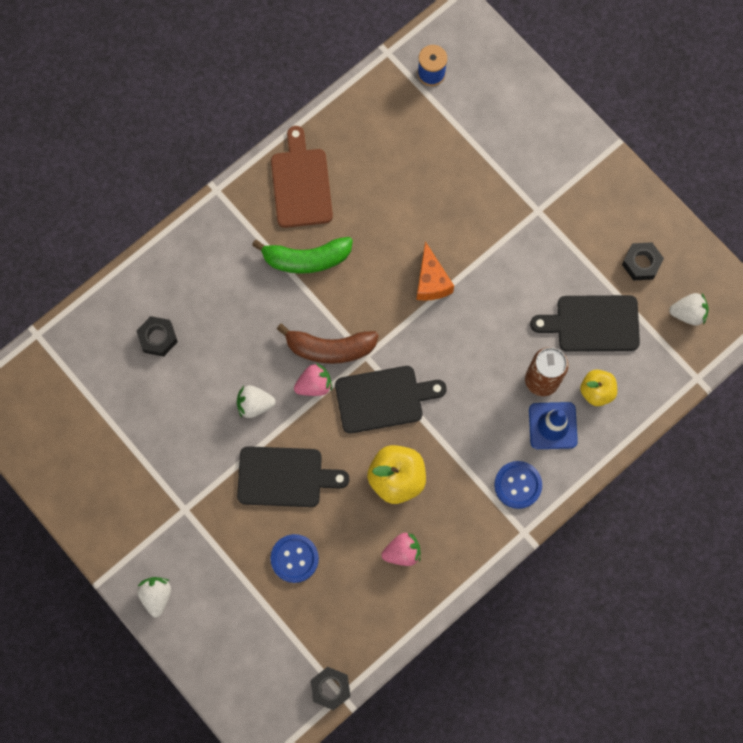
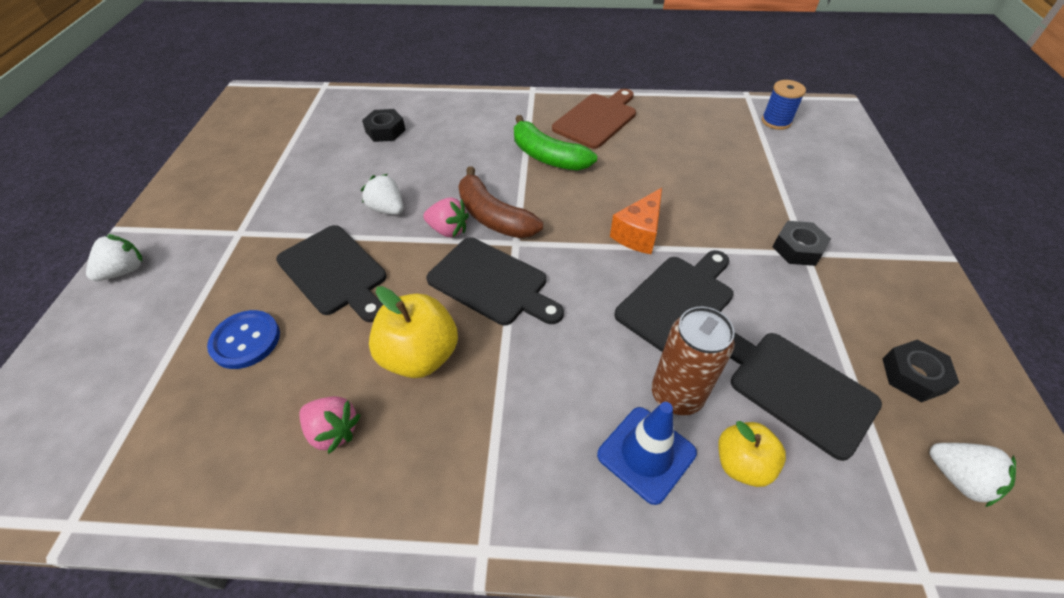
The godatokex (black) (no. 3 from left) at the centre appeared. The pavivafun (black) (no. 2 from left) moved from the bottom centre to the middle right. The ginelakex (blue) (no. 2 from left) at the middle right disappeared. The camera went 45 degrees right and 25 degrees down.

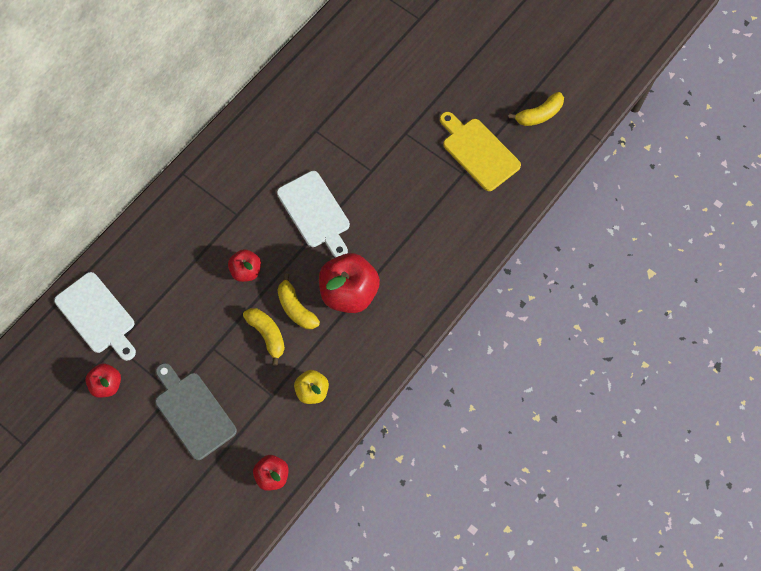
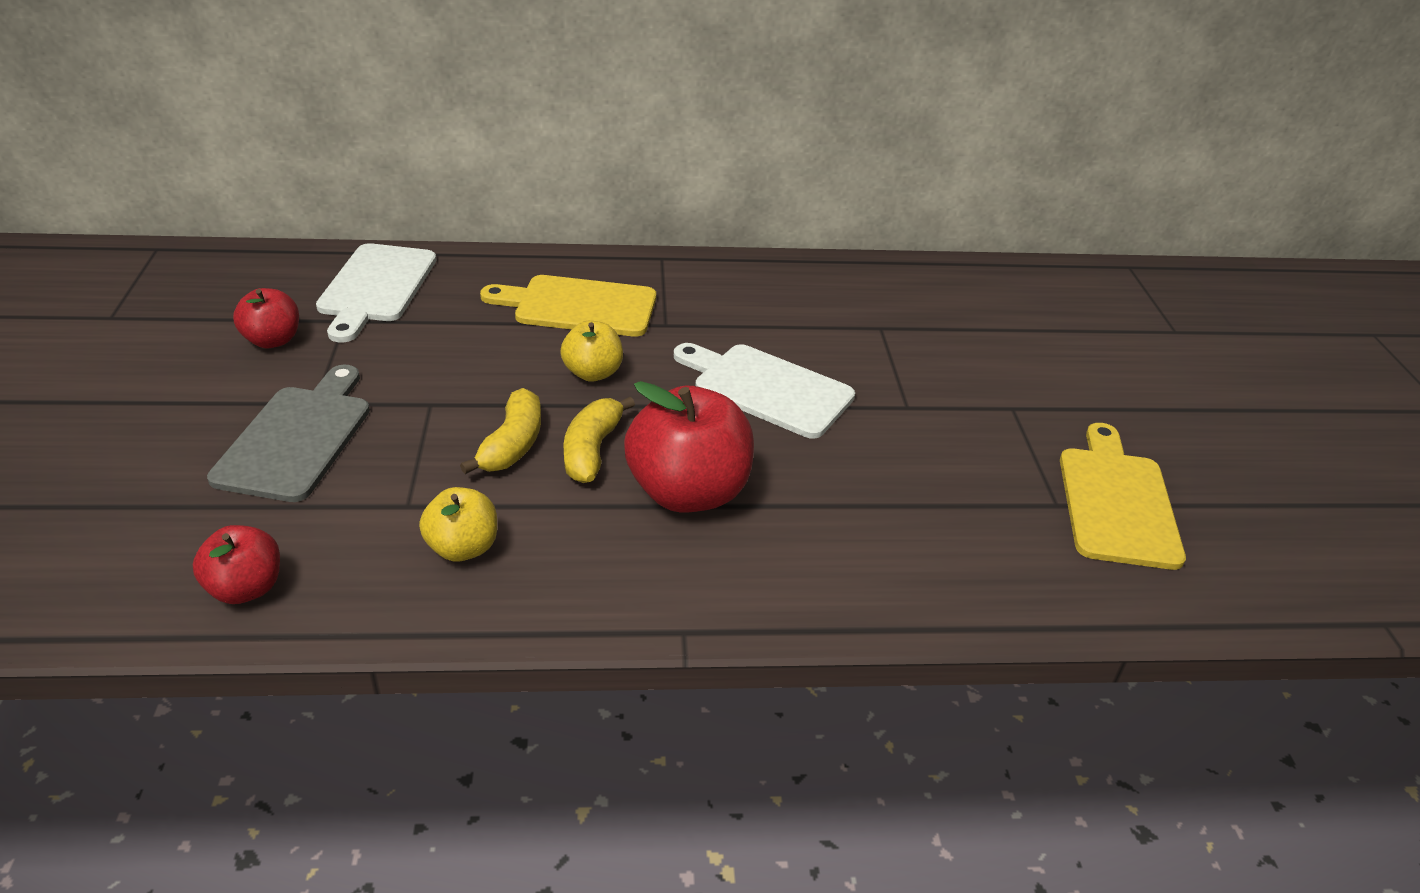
The godatokex (yellow) (no. 1 from left) at the centre appeared. The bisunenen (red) (no. 2 from left) at the middle left became the bisunenen (yellow) (no. 2 from left) at the centre. The godatokex (white) (no. 2 from left) at the centre turned 105 degrees clockwise. The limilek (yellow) (no. 3 from left) at the top right disappeared. The camera went 45 degrees right and 30 degrees down.

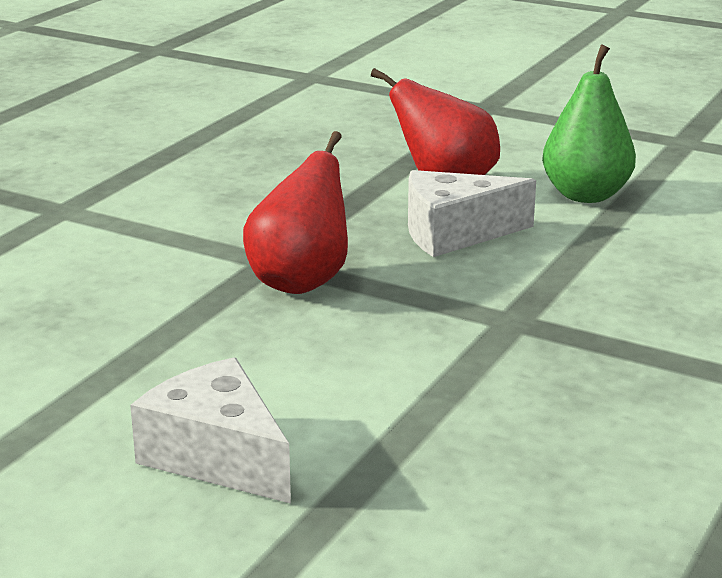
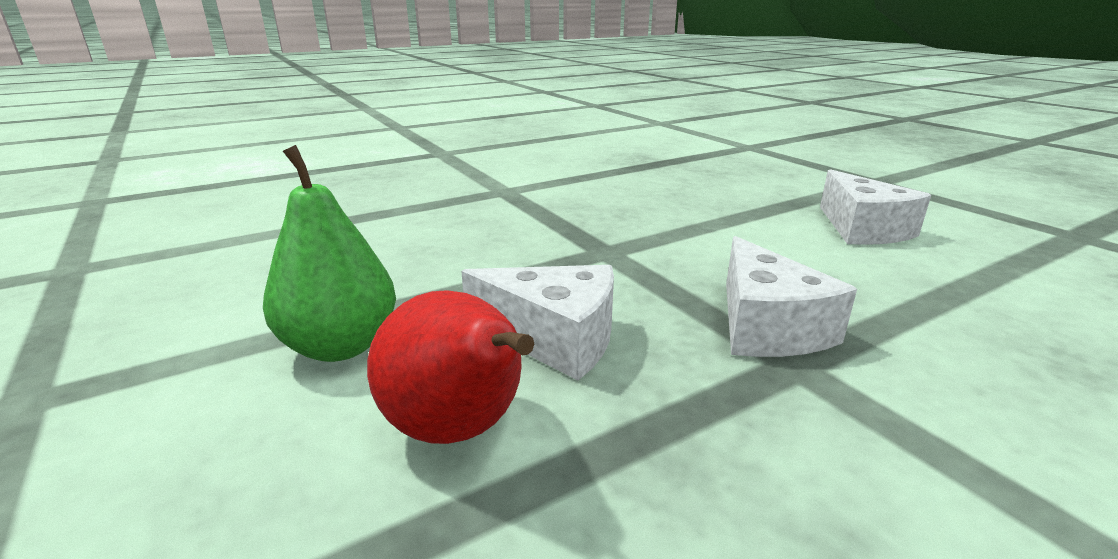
The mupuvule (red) (no. 1 from left) at the centre was replaced by the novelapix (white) (no. 2 from left) at the middle right. The camera went 150 degrees left and 0 degrees up.

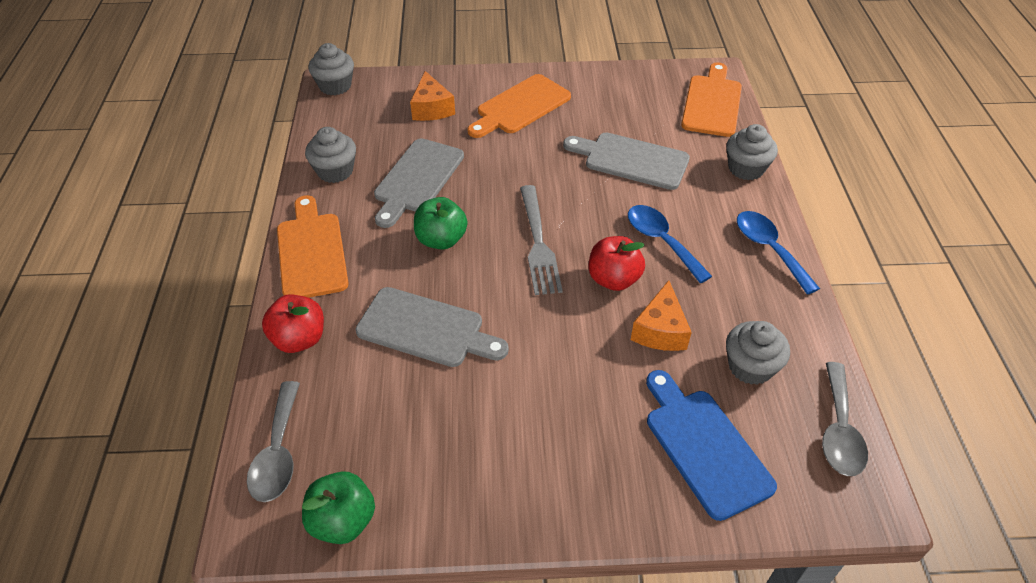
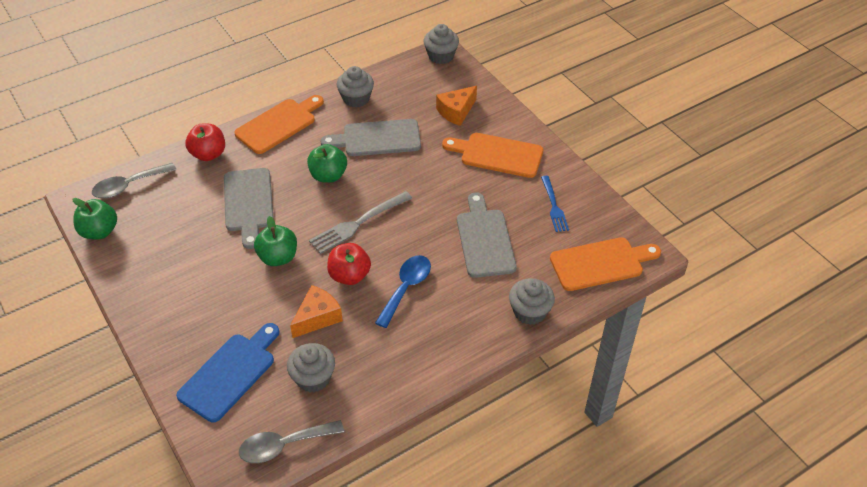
The bisunenen (green) (no. 2 from left) at the middle left appeared. The novelapix (orange) (no. 2 from left in the first image) at the centre turned 150 degrees clockwise. The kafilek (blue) at the centre appeared. The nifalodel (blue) (no. 2 from left) at the middle right disappeared. The camera went 60 degrees right and 0 degrees up.

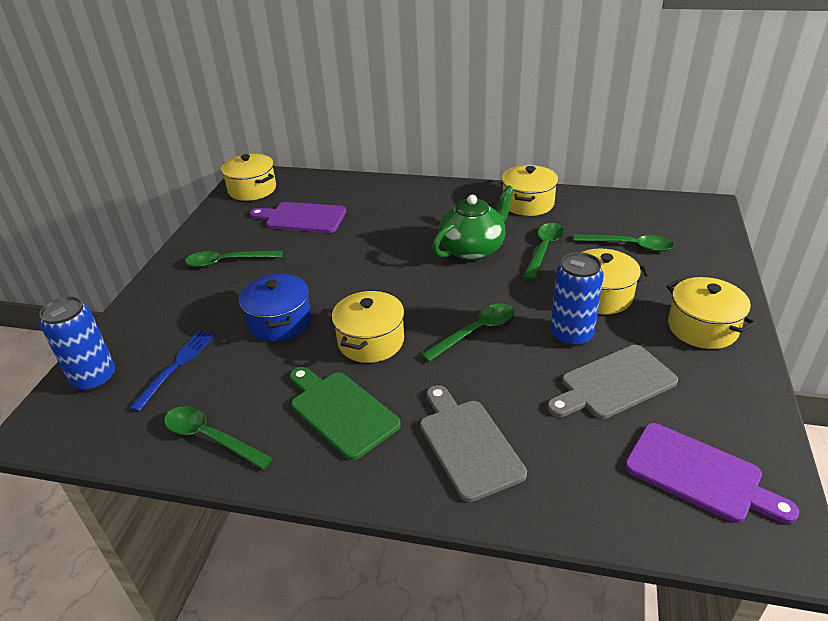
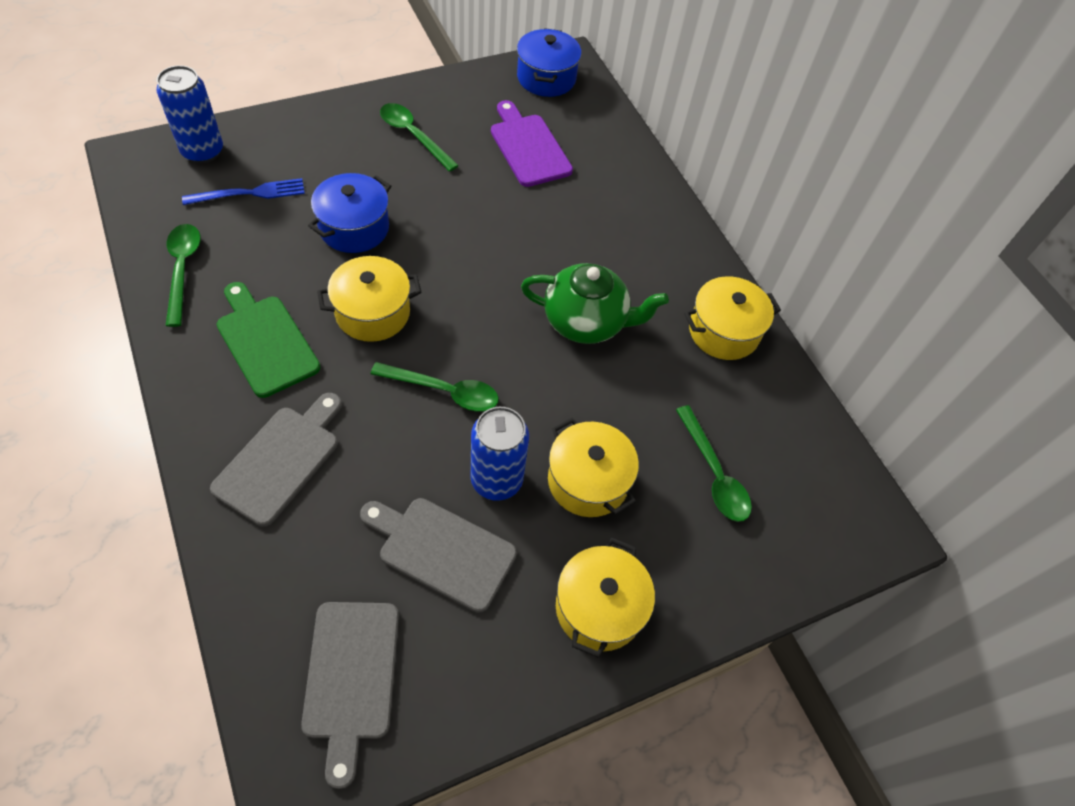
The godatokex (green) at the centre turned 45 degrees counterclockwise. The godatokex (purple) (no. 2 from left) at the bottom right became the godatokex (grey) (no. 2 from left) at the bottom left. The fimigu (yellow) (no. 1 from left) at the top left became the fimigu (blue) (no. 2 from left) at the top centre. The nifalodel (green) (no. 4 from left) at the centre disappeared. The camera went 45 degrees right and 20 degrees up.

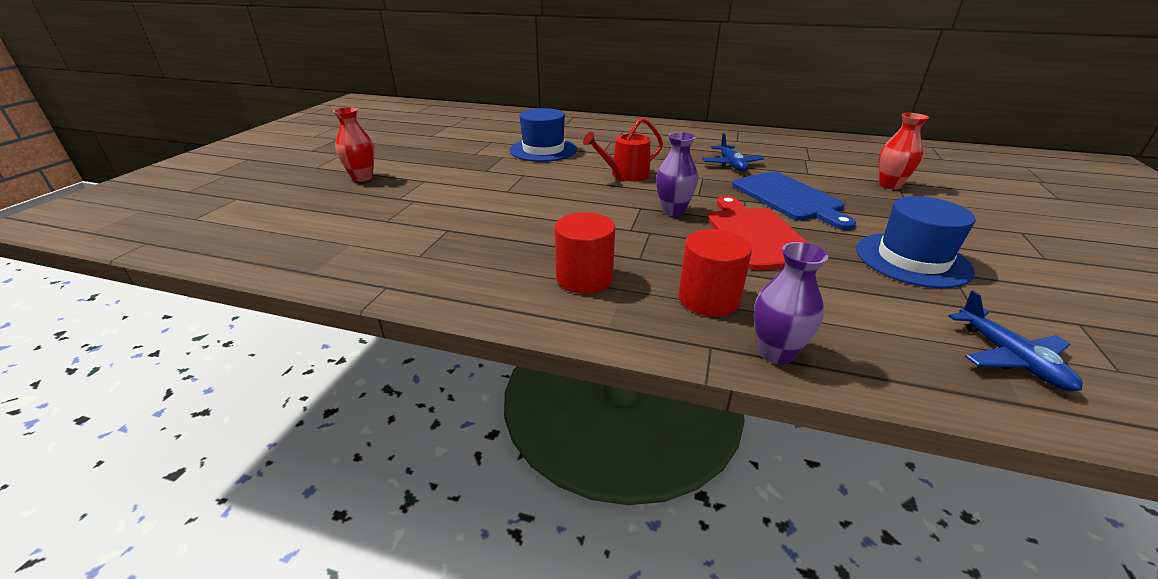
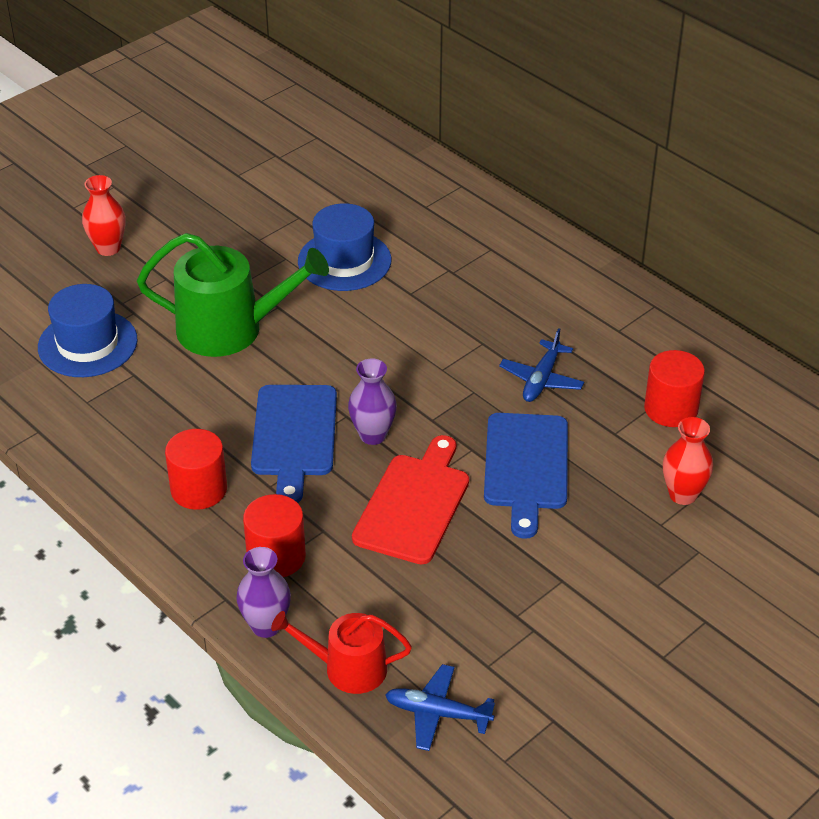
The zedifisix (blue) (no. 2 from left in the first image) moved from the middle right to the middle left. The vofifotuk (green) at the middle left appeared. The godatokex (blue) (no. 1 from left) at the centre appeared. The vofifotuk (red) moved from the top centre to the bottom centre. The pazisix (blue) (no. 2 from left in the first image) at the middle right turned 90 degrees clockwise. The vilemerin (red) (no. 3 from left) at the middle right appeared. The camera went 30 degrees right and 10 degrees up.

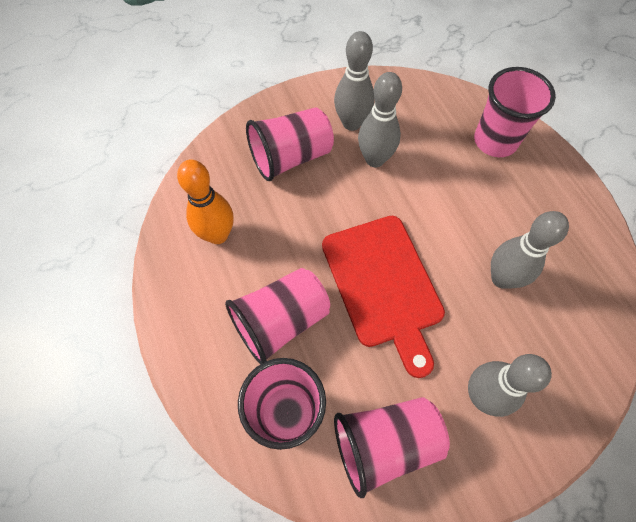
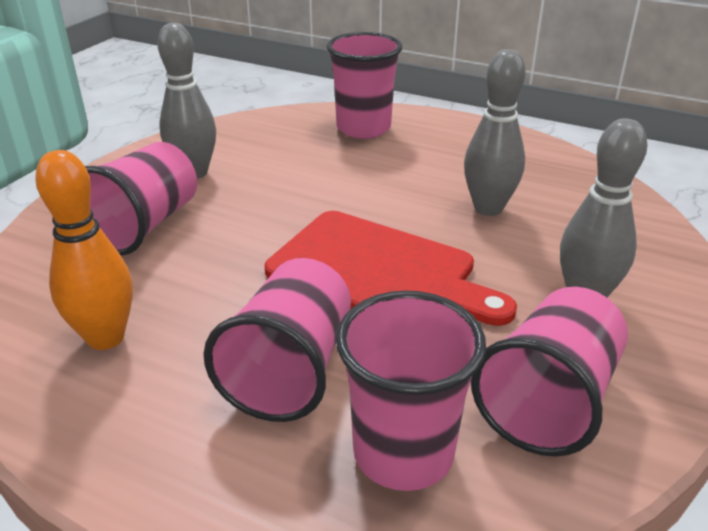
The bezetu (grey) (no. 2 from left) at the top centre disappeared. The camera went 40 degrees left and 30 degrees down.

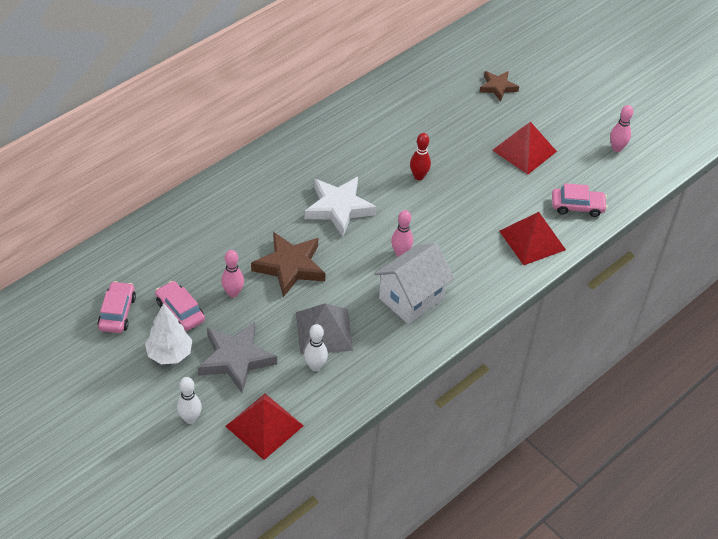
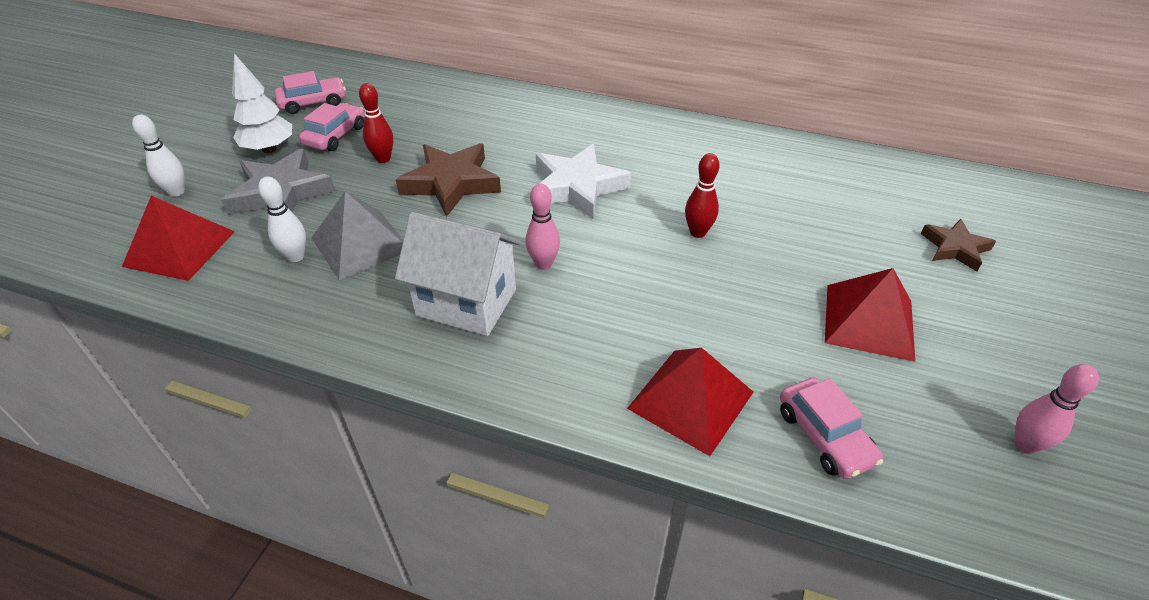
The bezetu (pink) (no. 1 from left) at the middle left became the bezetu (red) (no. 1 from left) at the top left. The camera went 65 degrees right and 5 degrees down.

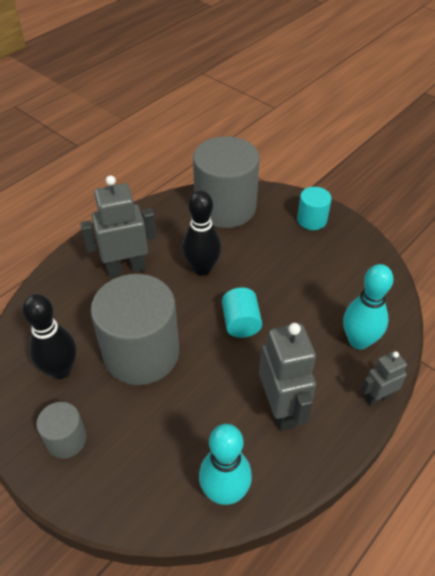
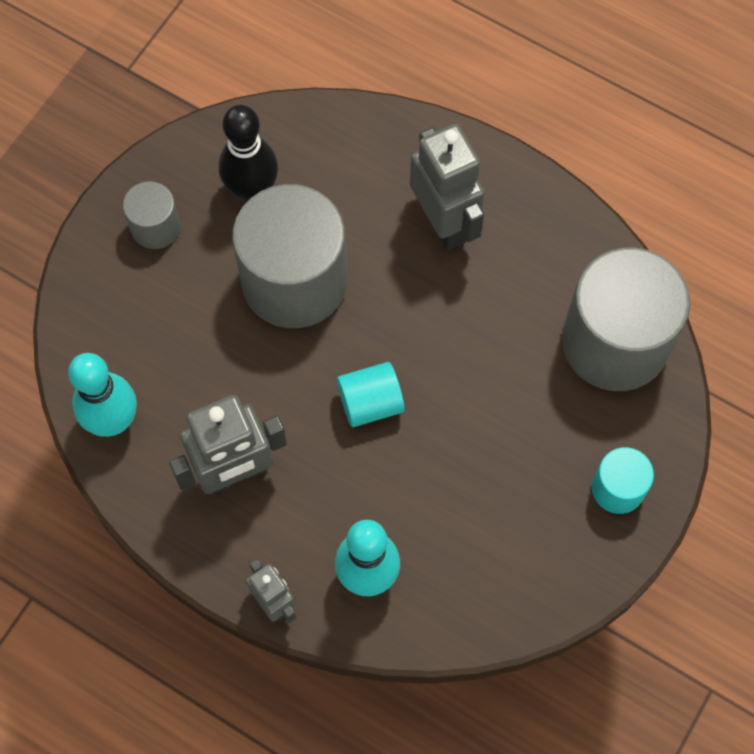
The bezetu (black) (no. 2 from left) at the centre disappeared. The camera went 80 degrees right and 20 degrees up.

